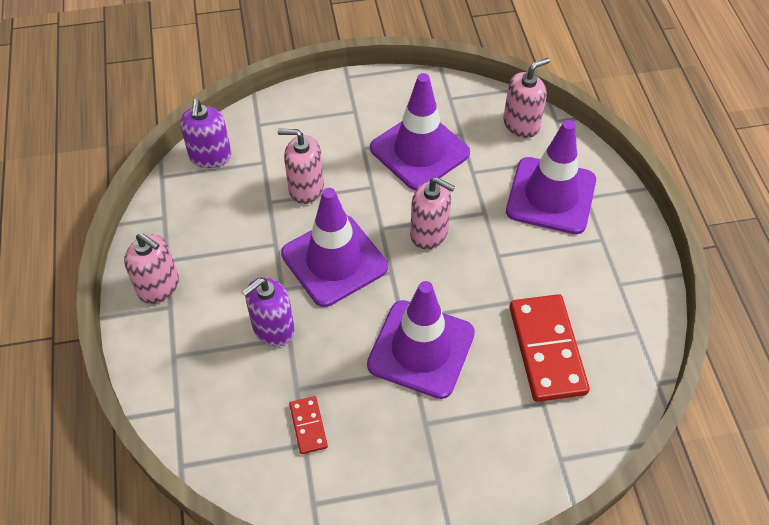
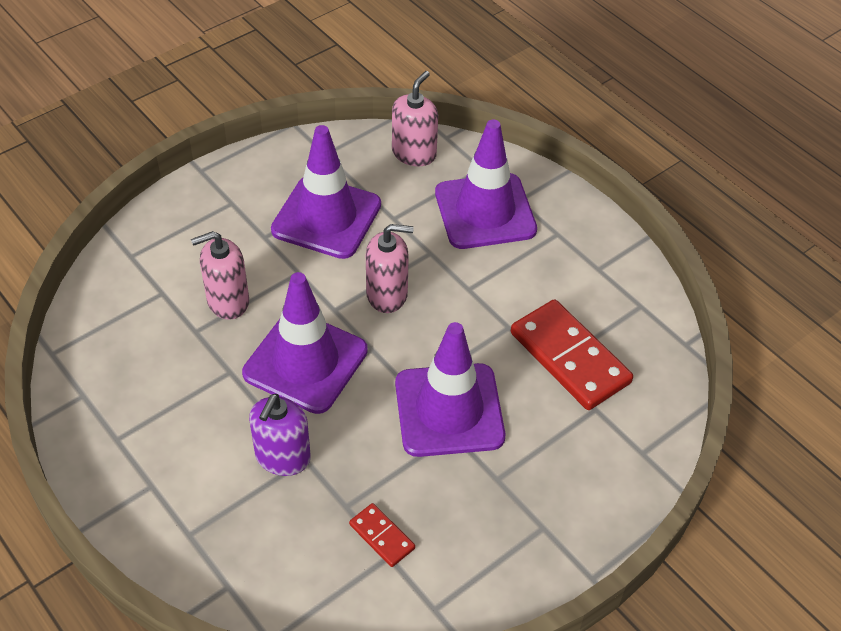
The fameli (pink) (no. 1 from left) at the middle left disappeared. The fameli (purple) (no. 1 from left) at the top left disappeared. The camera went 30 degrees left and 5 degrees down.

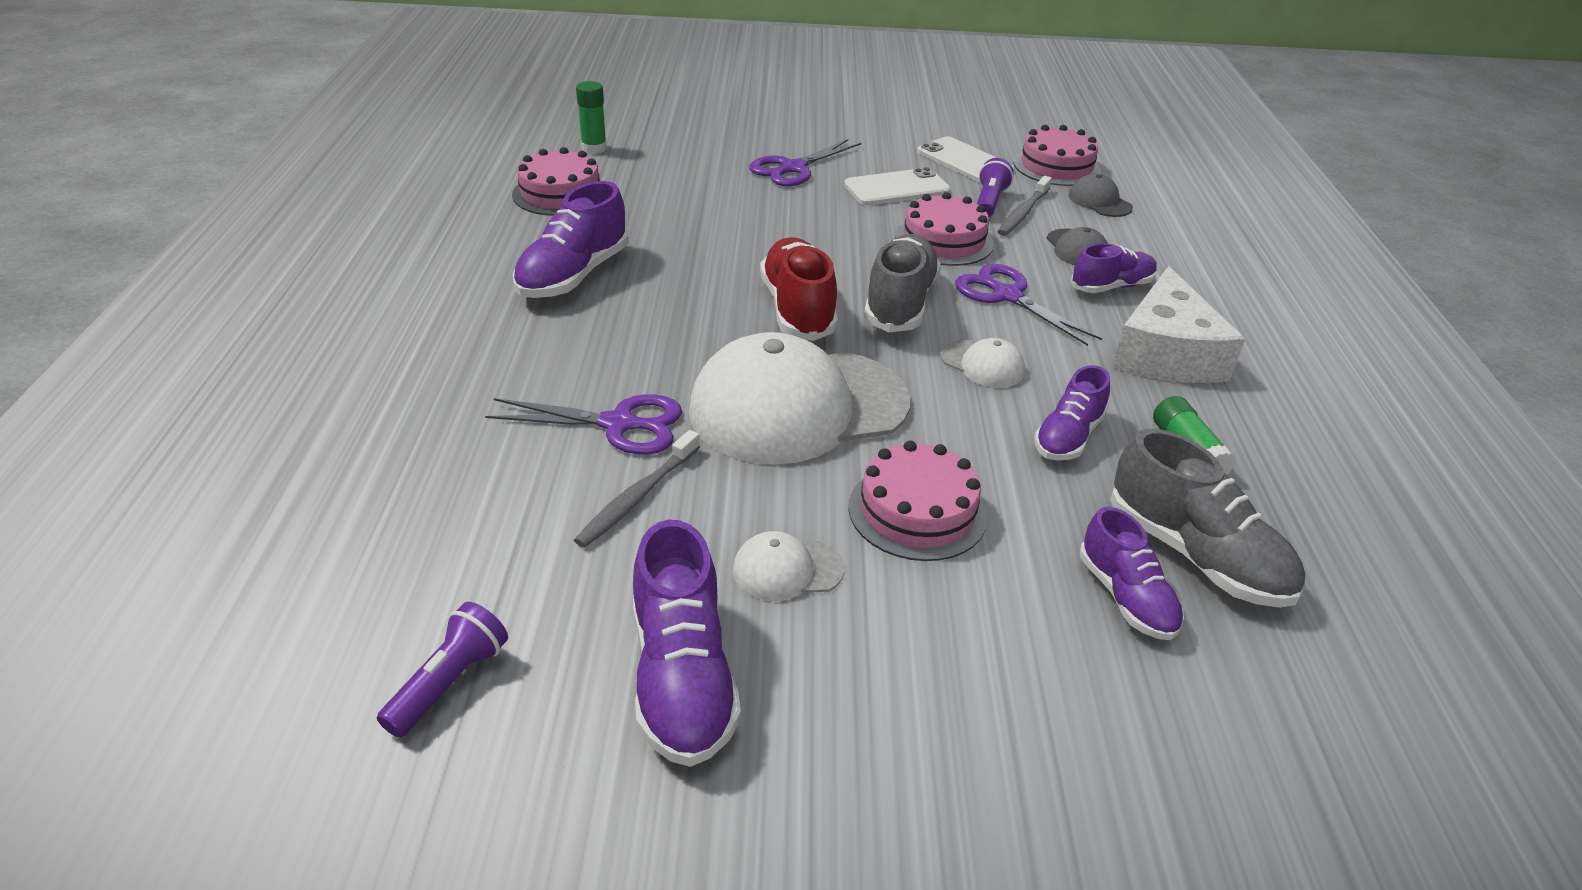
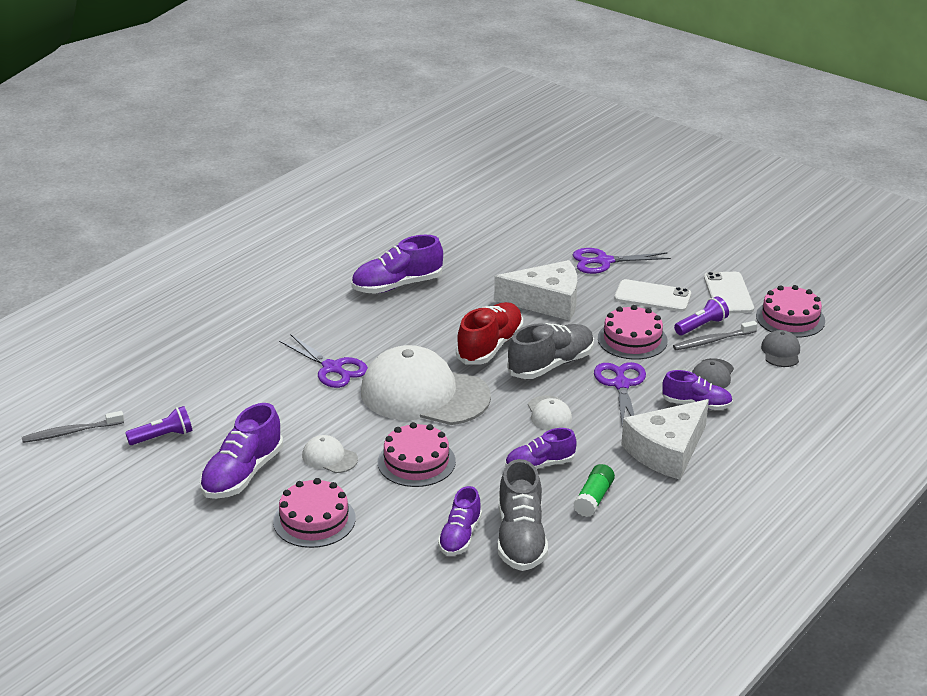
The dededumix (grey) (no. 1 from left) moved from the centre to the middle left. The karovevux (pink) (no. 1 from left) moved from the top centre to the bottom centre. The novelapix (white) (no. 1 from left) at the centre appeared. The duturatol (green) (no. 1 from left) at the top centre disappeared. The camera went 40 degrees right and 5 degrees down.

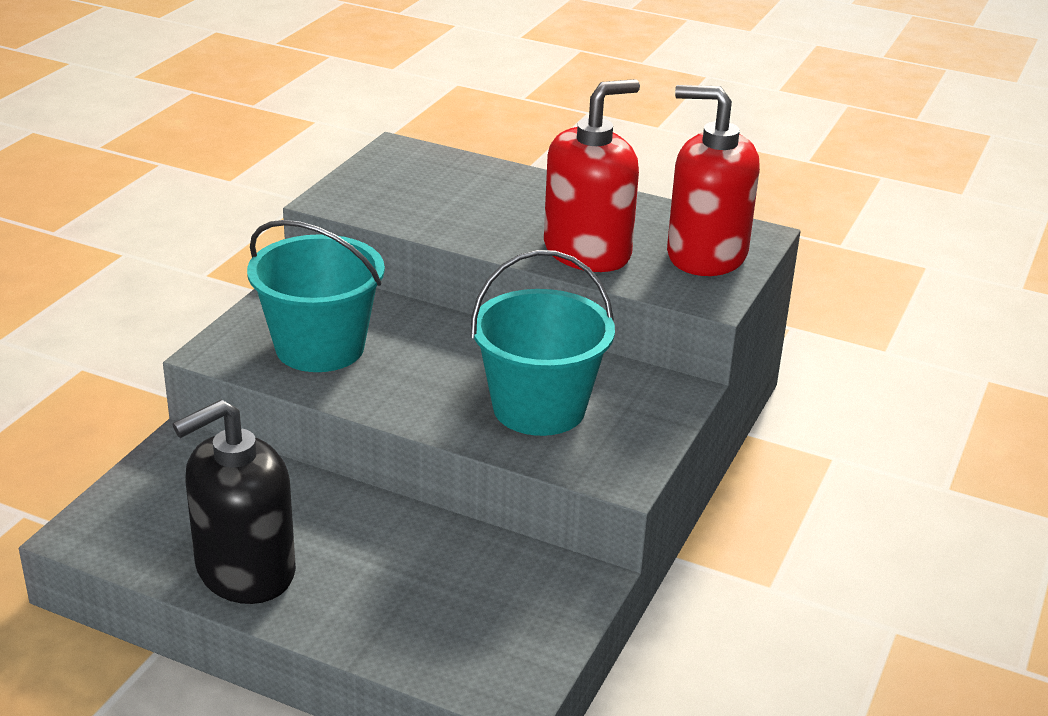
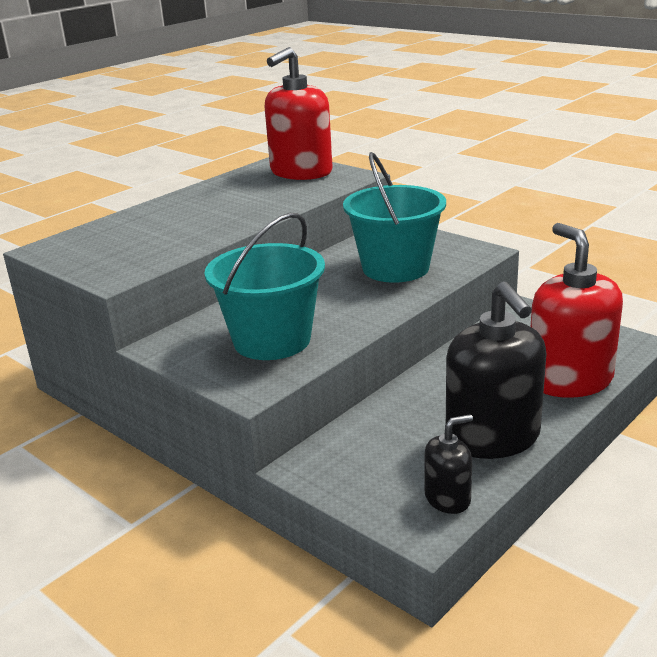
The fameli (black) (no. 1 from left) at the bottom right appeared. The fameli (red) (no. 1 from left in the first image) moved from the top centre to the middle right. The camera went 70 degrees left and 5 degrees down.

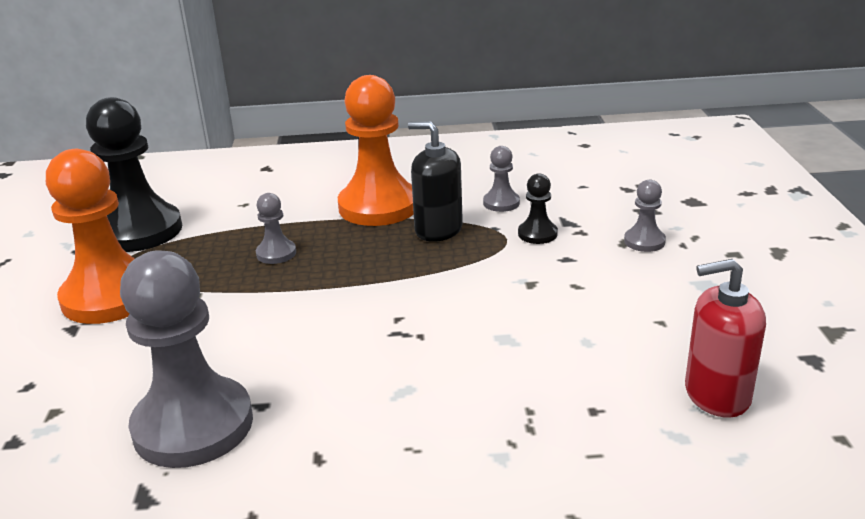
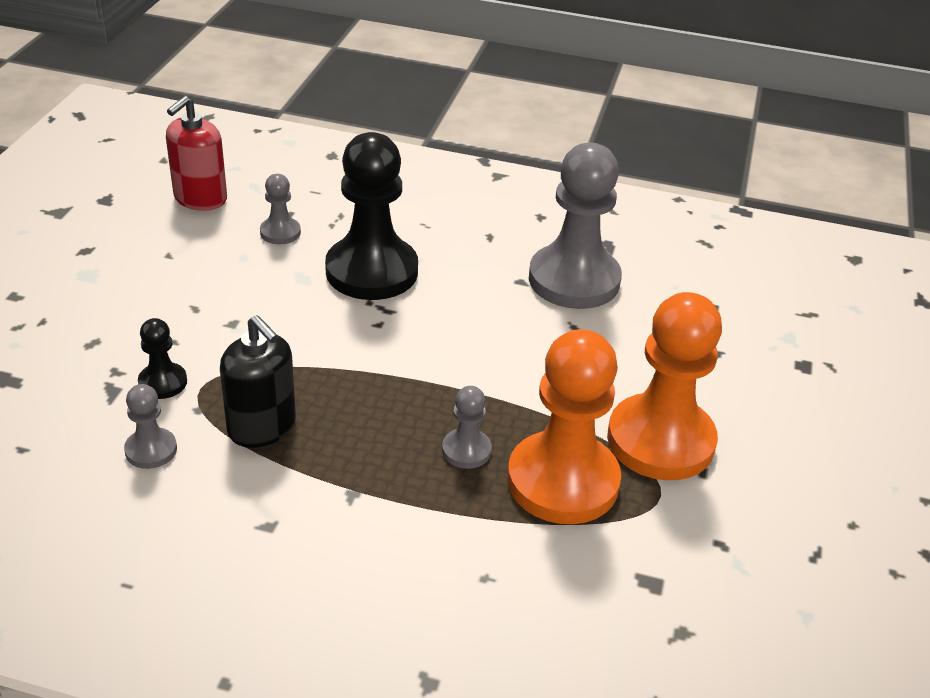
The fameli (red) at the middle right turned 105 degrees clockwise. The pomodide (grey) (no. 4 from left in the first image) moved from the middle right to the top left. The pomodide (black) (no. 1 from left in the first image) moved from the middle left to the top centre. The pomodide (orange) (no. 2 from left in the first image) moved from the top centre to the centre. The camera went 165 degrees left and 10 degrees up.

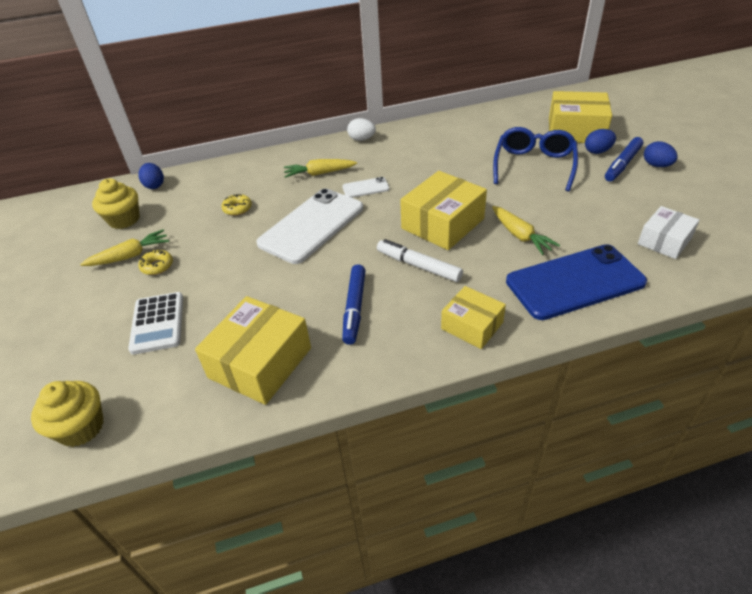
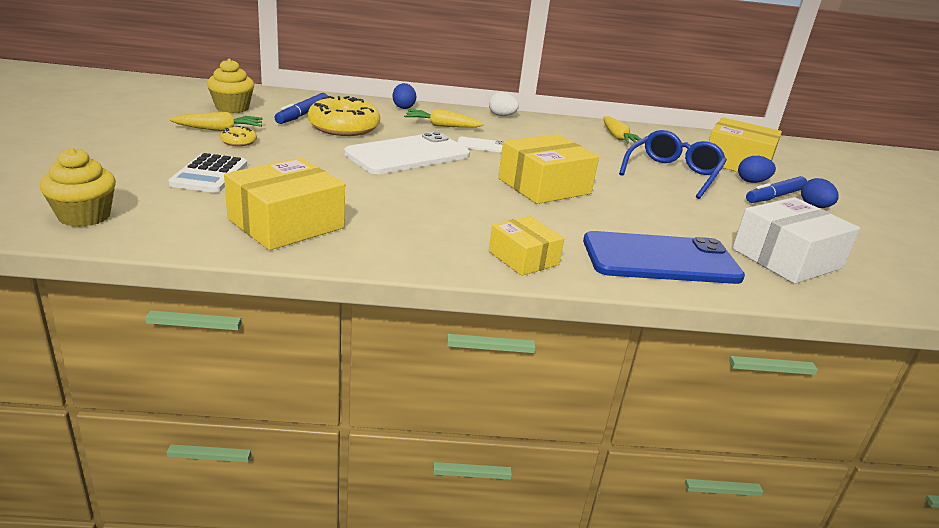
The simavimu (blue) (no. 1 from left) moved from the centre to the top left. The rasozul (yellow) (no. 2 from left) at the middle left changed to 2.24 times the size. The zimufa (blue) (no. 1 from left) moved from the top left to the top centre. The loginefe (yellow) (no. 3 from left) moved from the middle right to the top centre. The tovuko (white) at the middle right changed to 1.63 times the size. The simavimu (white) at the centre disappeared. The camera went 10 degrees right and 15 degrees down.

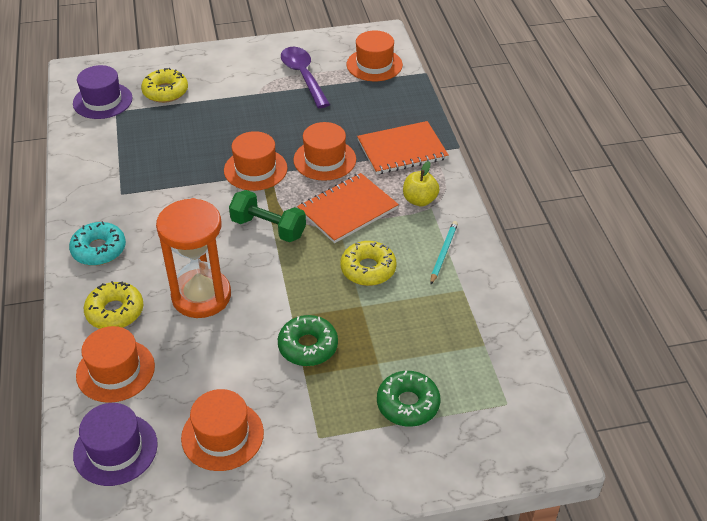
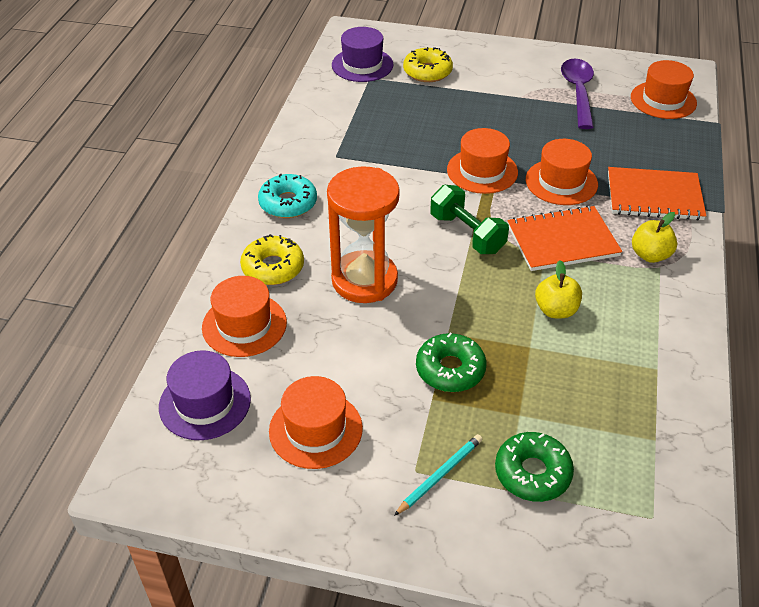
The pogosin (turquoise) moved from the centre to the bottom centre. The rasozul (yellow) (no. 3 from left) at the centre was replaced by the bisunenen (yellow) (no. 1 from left) at the middle right. The camera went 25 degrees right and 0 degrees up.

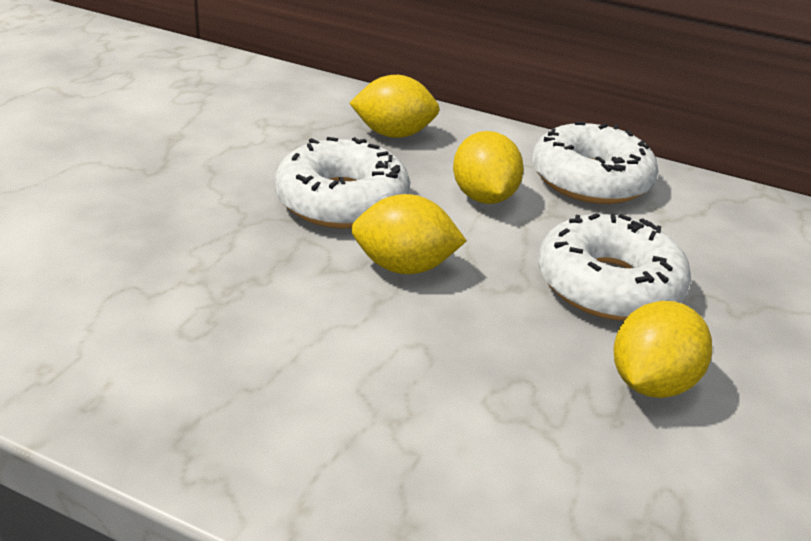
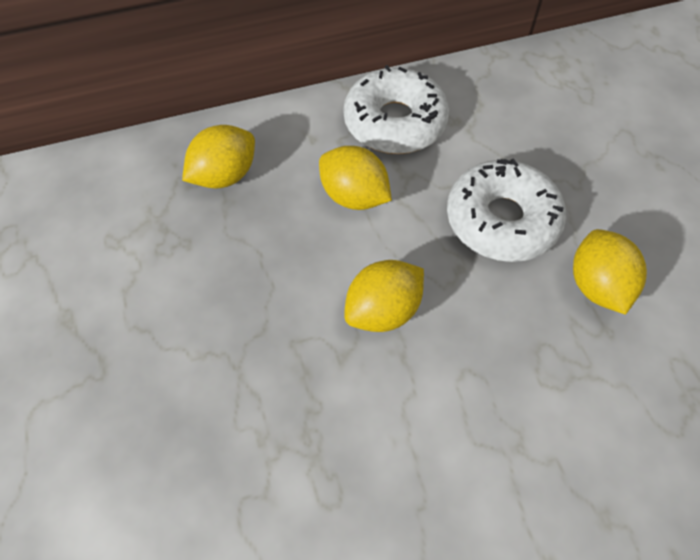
The rasozul (white) (no. 1 from left) at the centre disappeared. The camera went 40 degrees left and 25 degrees up.

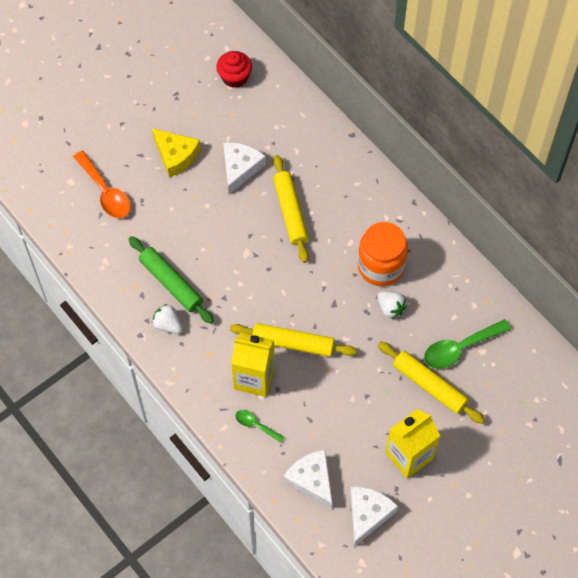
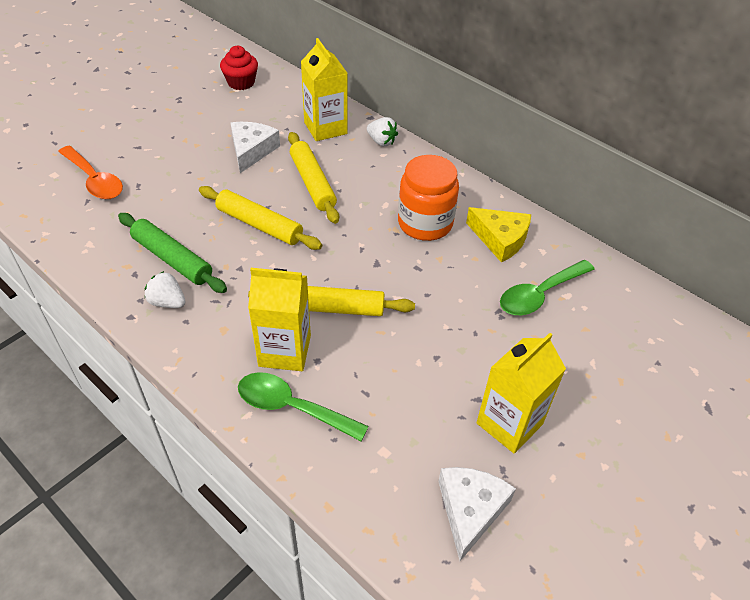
The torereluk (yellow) (no. 3 from left in the first image) moved from the middle right to the centre. The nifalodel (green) (no. 1 from left) at the bottom centre changed to 1.82 times the size. The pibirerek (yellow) (no. 2 from left) at the top centre appeared. The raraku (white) (no. 2 from left) moved from the middle right to the top centre. The novelapix (yellow) moved from the top left to the centre. The novelapix (white) (no. 2 from left) at the bottom centre disappeared. The camera went 10 degrees left and 15 degrees down.

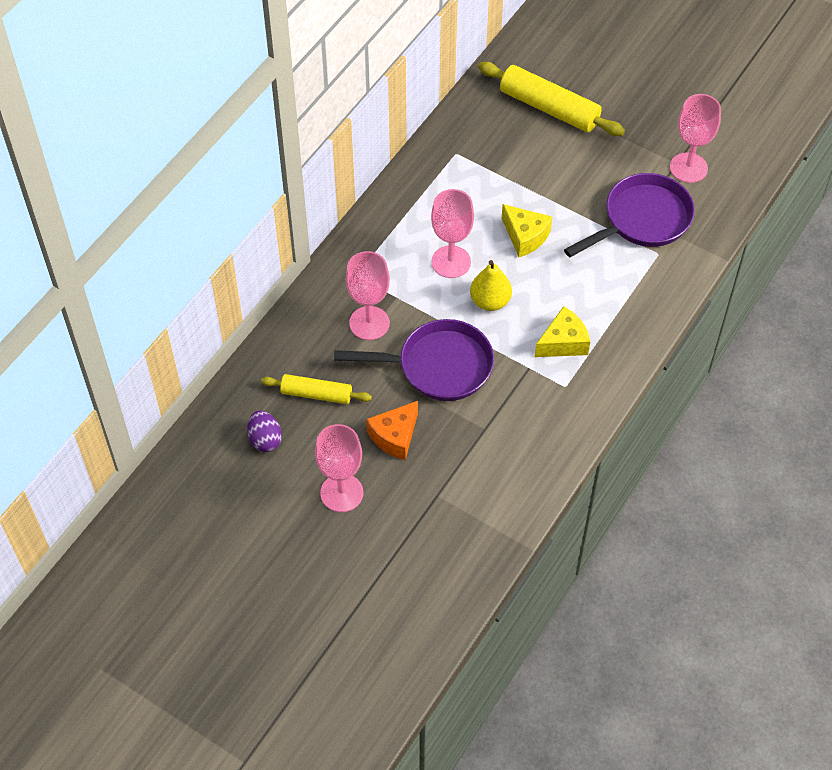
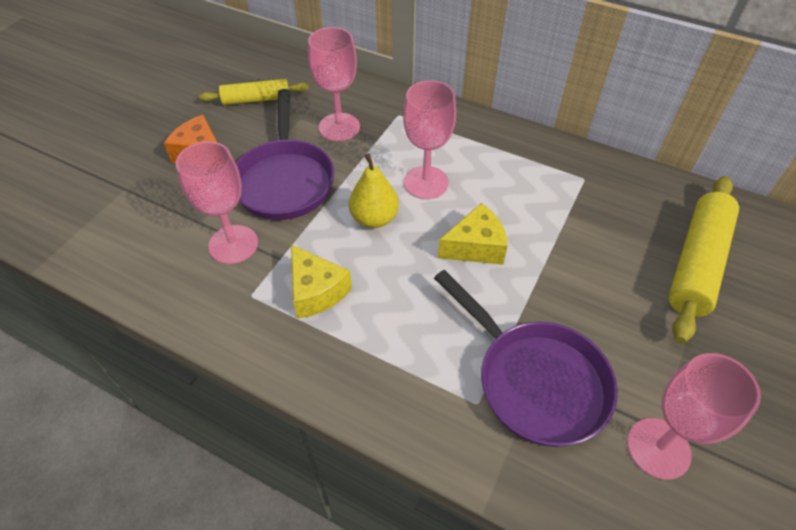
The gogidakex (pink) (no. 1 from left) moved from the centre to the middle left. The torereluk (yellow) (no. 1 from left) at the centre turned 75 degrees clockwise. The novelapix (yellow) (no. 1 from left in the first image) at the top centre turned 150 degrees counterclockwise. The zimufa (purple) at the middle left disappeared. The camera went 85 degrees right and 5 degrees down.

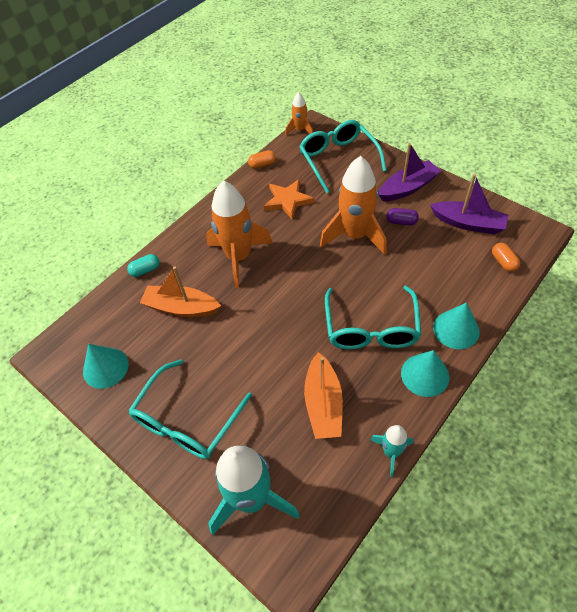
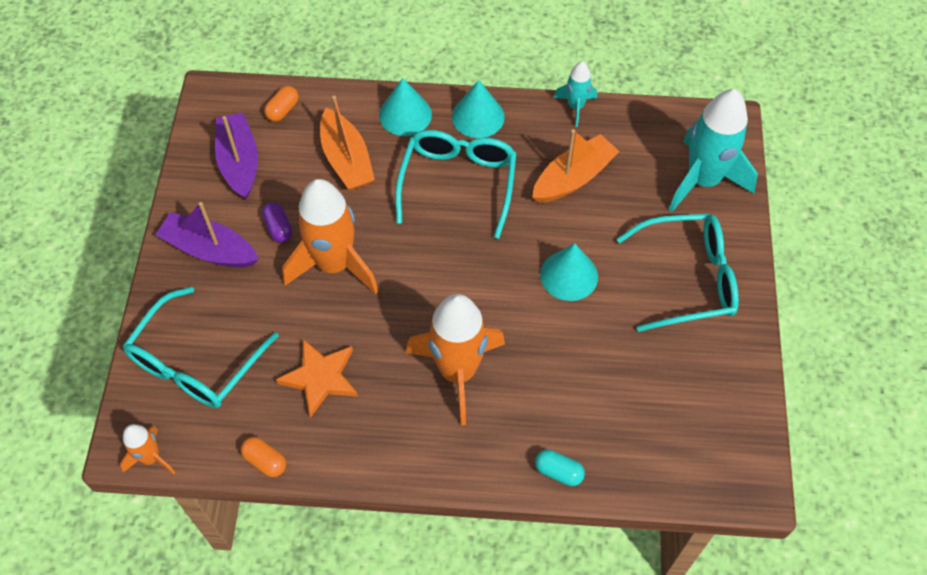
The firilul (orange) (no. 1 from left) moved from the middle left to the top centre. The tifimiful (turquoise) (no. 3 from left in the first image) at the centre turned 45 degrees counterclockwise. The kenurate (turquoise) (no. 1 from left in the first image) moved from the middle left to the centre. The camera went 130 degrees left and 5 degrees up.

